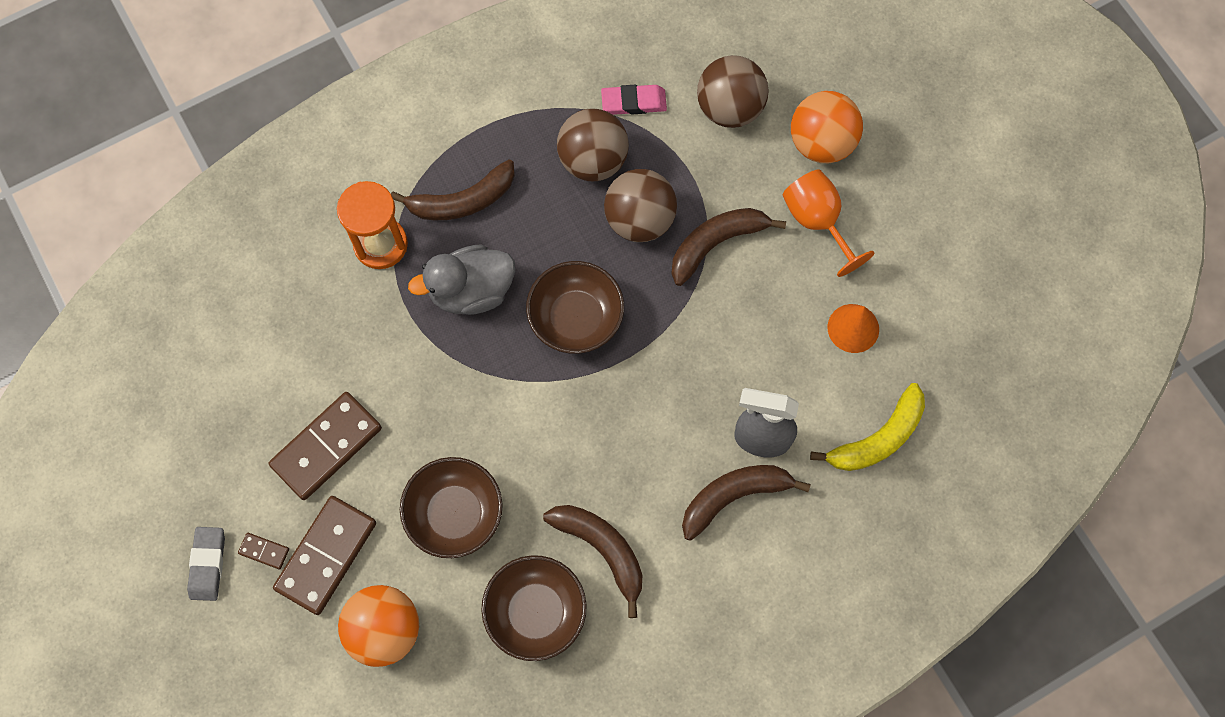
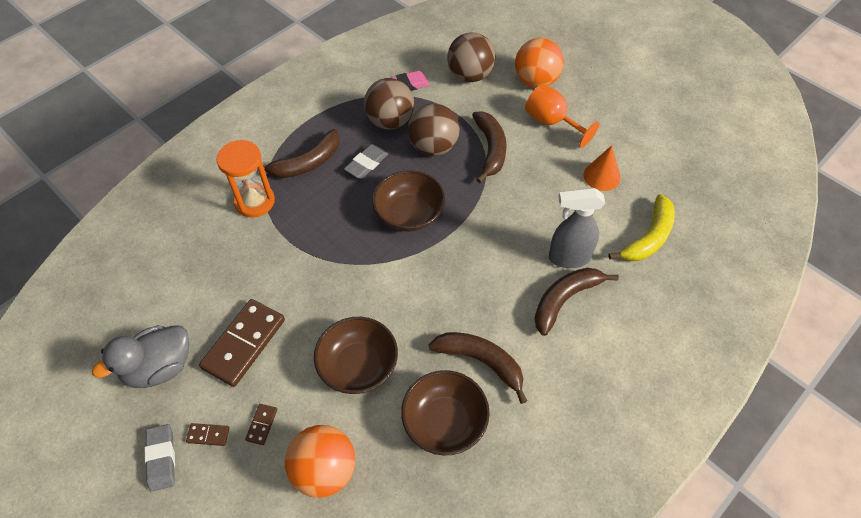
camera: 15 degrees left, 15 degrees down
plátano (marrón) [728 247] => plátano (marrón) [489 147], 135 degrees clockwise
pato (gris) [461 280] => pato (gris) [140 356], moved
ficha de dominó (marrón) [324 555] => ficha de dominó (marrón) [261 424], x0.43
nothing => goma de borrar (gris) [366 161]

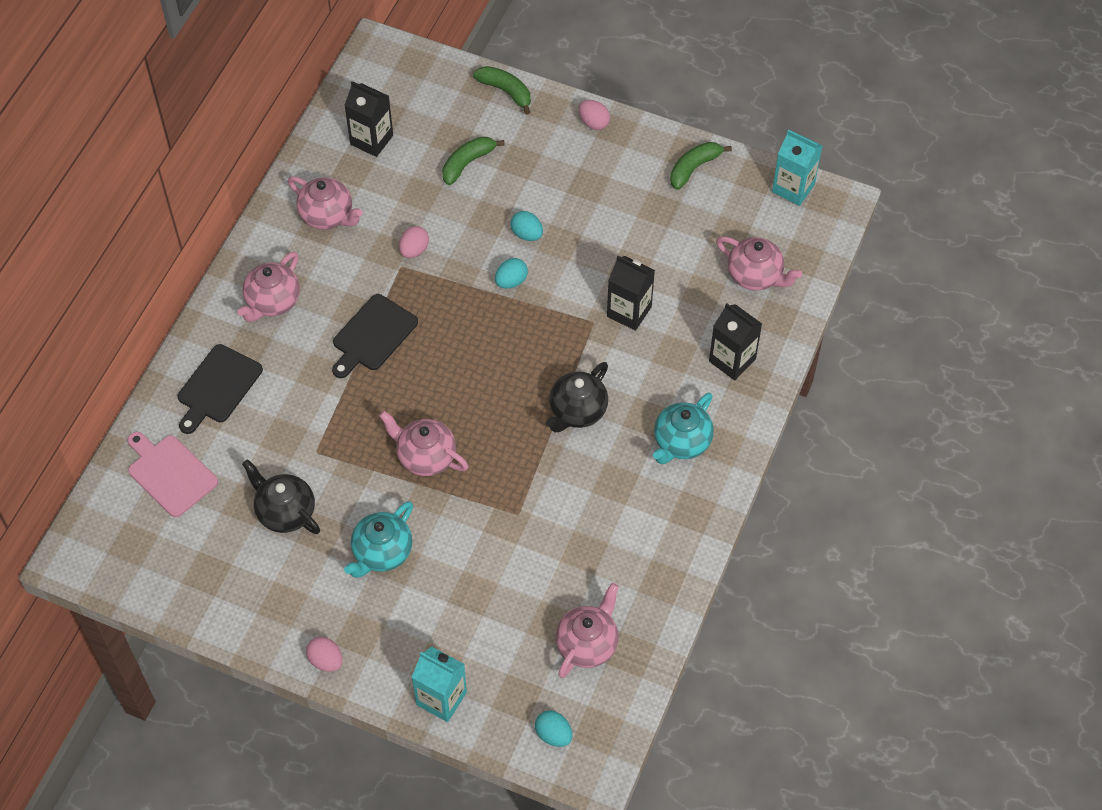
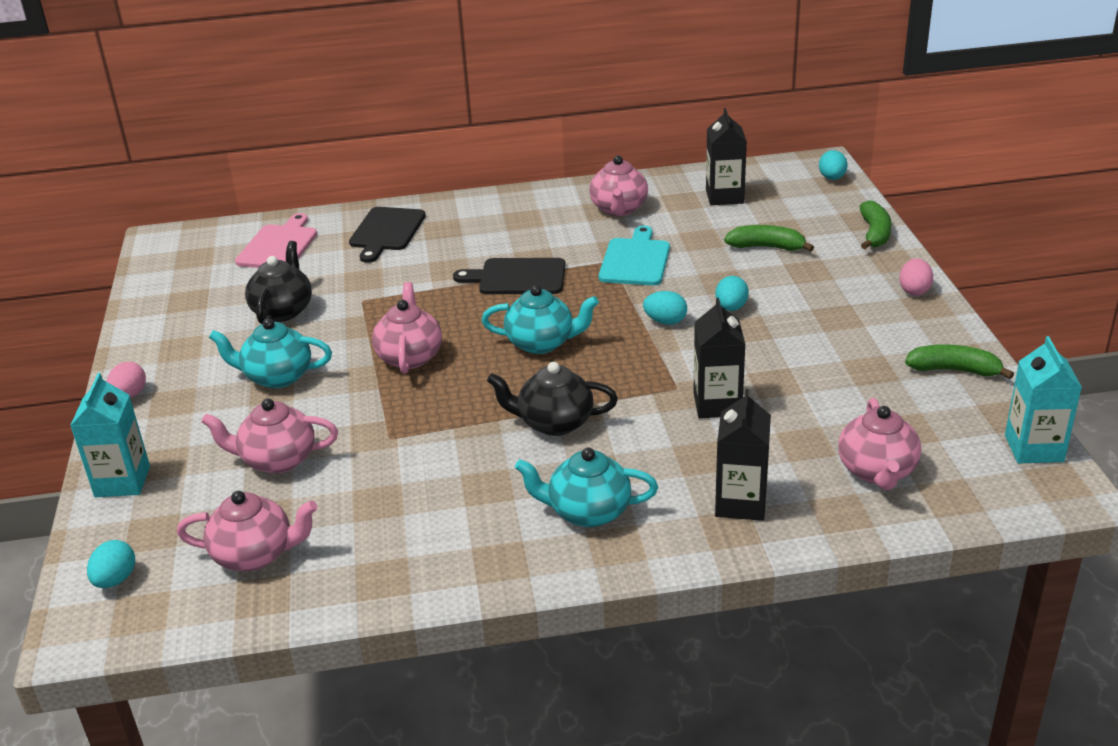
camera: 60 degrees right, 25 degrees down
huevo (rosa) [414 242] => tabla de cortar (turquesa) [634 256]
tetera (rosa) [268 286] => tetera (rosa) [269 436], moved
tabla de cortar (negro) [220 389] => tabla de cortar (negro) [387 235], 75 degrees counterclockwise
nothing => huevo (turquesa) [833 165]
nothing => tetera (turquesa) [540 319]

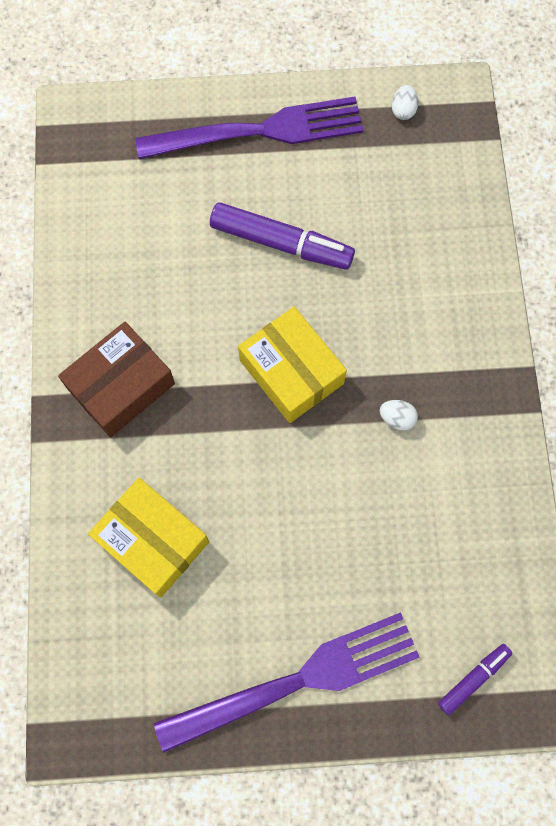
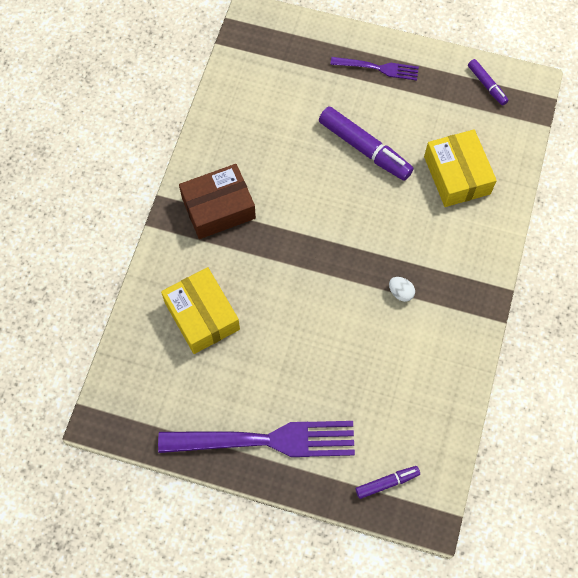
camera: 20 degrees right, 5 degrees down
huevo (blanco) [405 102] => rotulador (morado) [488 82]
tenedor (morado) [249 128] => tenedor (morado) [374 69], x0.53
caja (amarillo) [292 365] => caja (amarillo) [460 168], moved

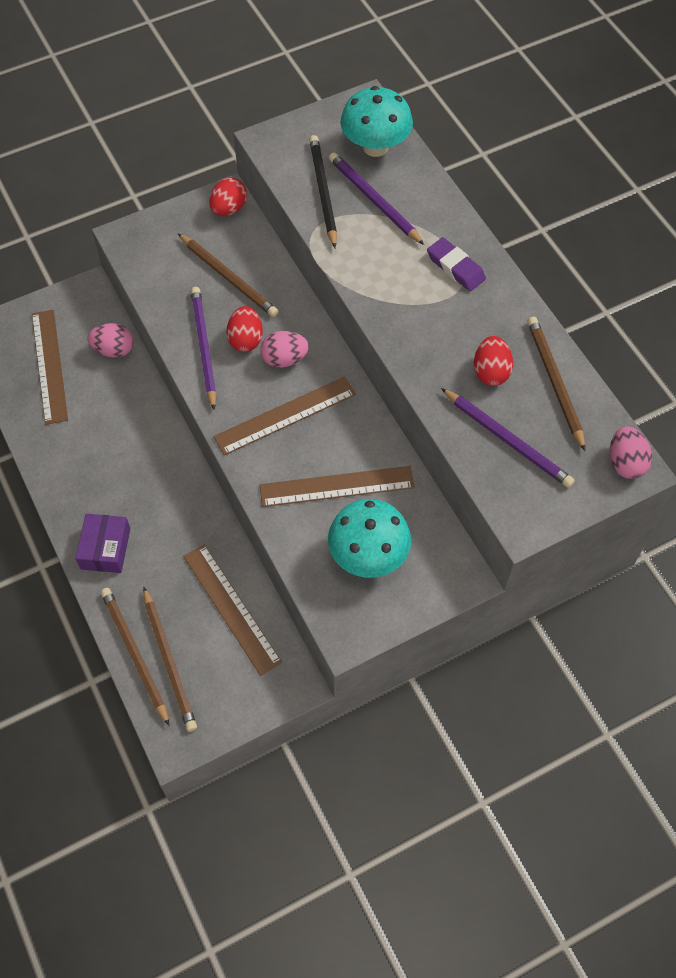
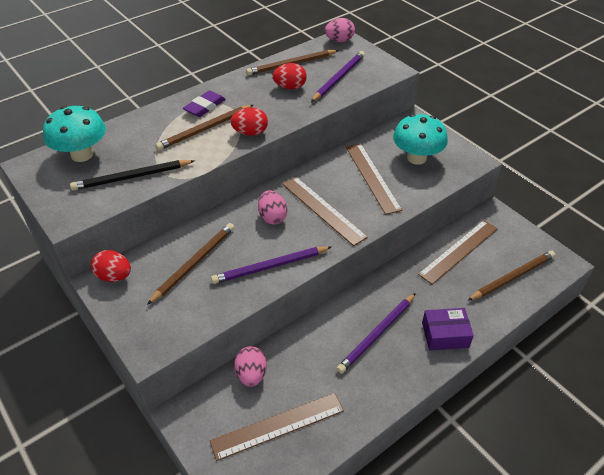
camera: 100 degrees left, 15 degrees down
lápiz (morado) [376 198] => lápiz (morado) [376 333], moved
huevo (rojo) [244 329] => huevo (rojo) [249 121], moved
lápiz (marrón) [135 657] => lápiz (marrón) [204 127], moved

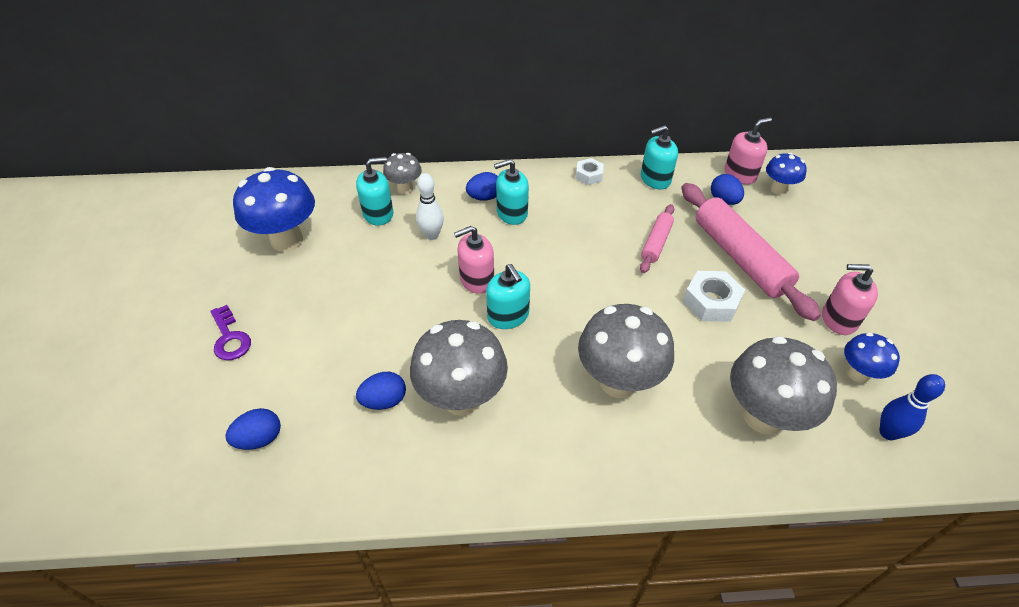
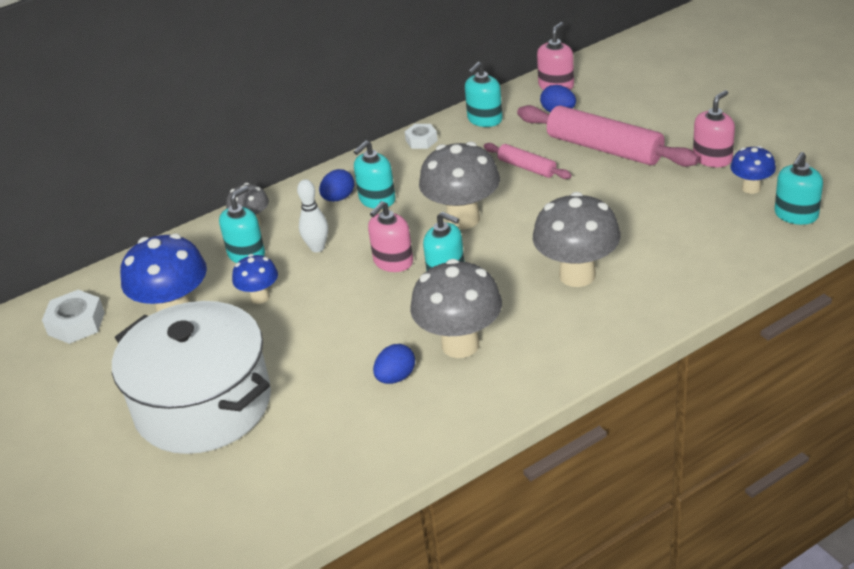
camera: 25 degrees left, 10 degrees down
seta (azul) [786 174] => seta (azul) [255 279], moved
rodillo (rosa) [657 238] => rodillo (rosa) [528 161], 45 degrees counterclockwise
dispensador de jabón (rosa) [850 299] => dispensador de jabón (rosa) [714 128], 150 degrees clockwise
tuerca (blanco) [714 296] => tuerca (blanco) [73 317], moved
llave (morado) [231 332] => olla (blanco) [191 377]
seta (gris) [783 385] => seta (gris) [459 186], moved
bolo (azul) [912 407] => dispensador de jabón (turquesa) [799 188]
huevo (azul) [253 429] => nothing

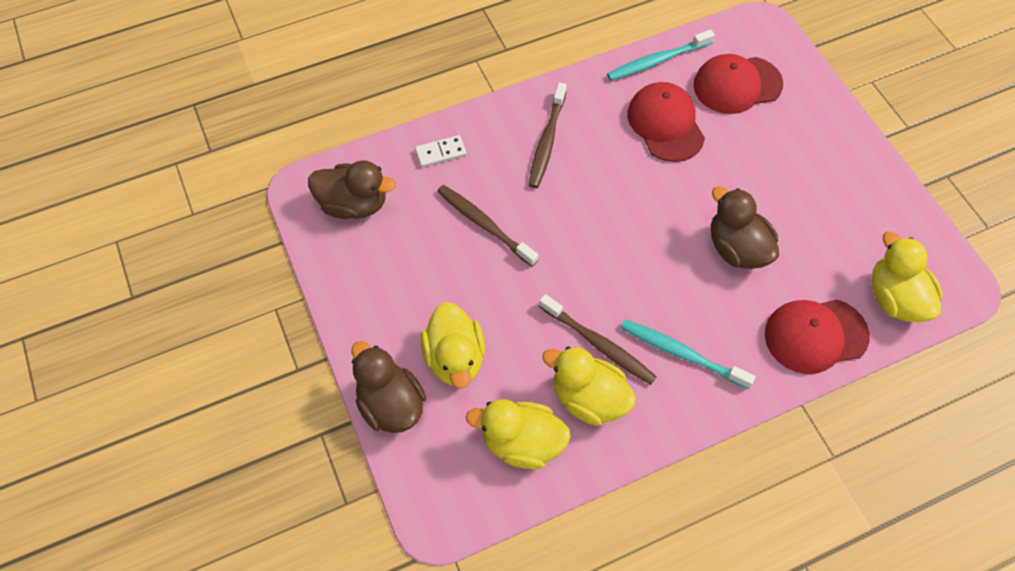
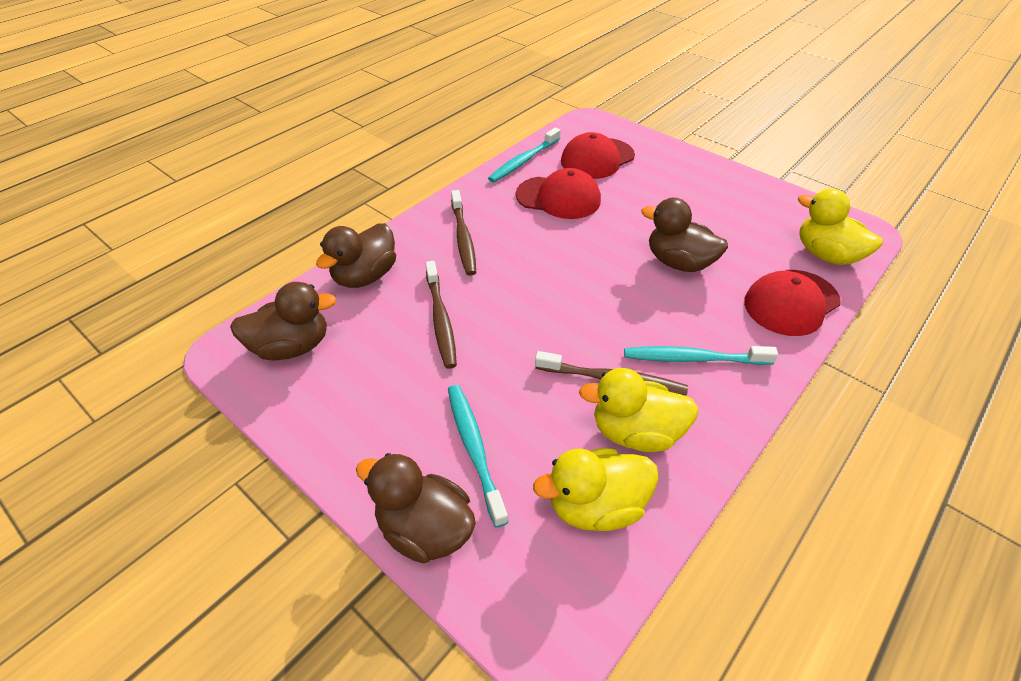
camera: 25 degrees left, 15 degrees down
gorra (rojo) [666 122] => gorra (rojo) [558 193], 150 degrees clockwise
ficha de dominó (blanco) [441 151] => pato (marrón) [356 255]
cepillo de dientes (marrón) [487 226] => cepillo de dientes (marrón) [441 315], 120 degrees counterclockwise
pato (amarillo) [453 345] => cepillo de dientes (turquesa) [478 456]

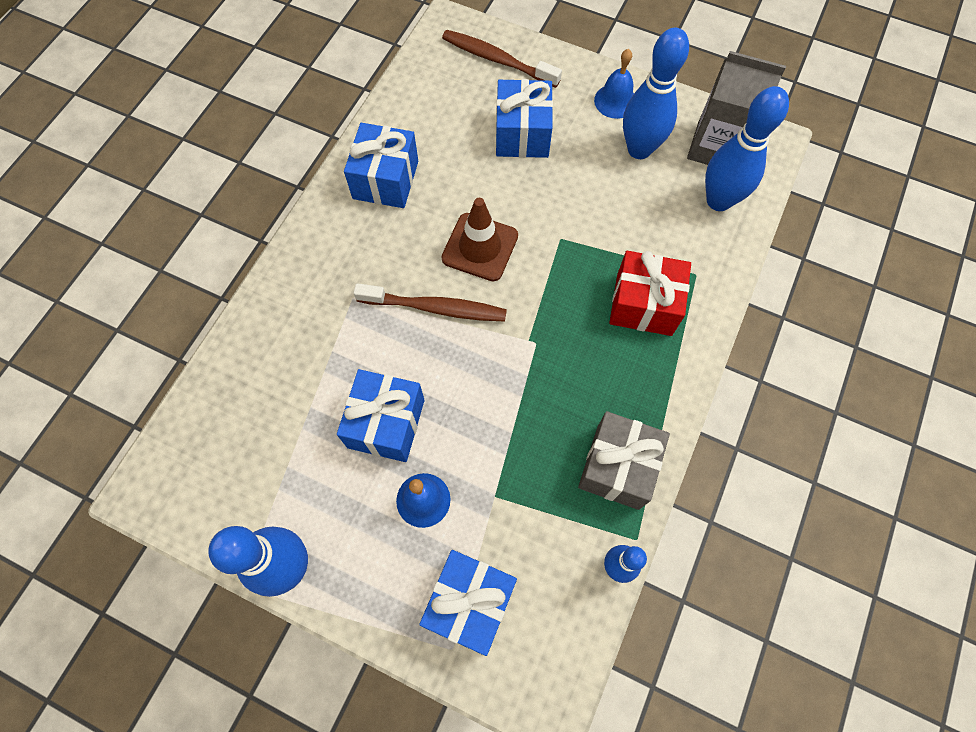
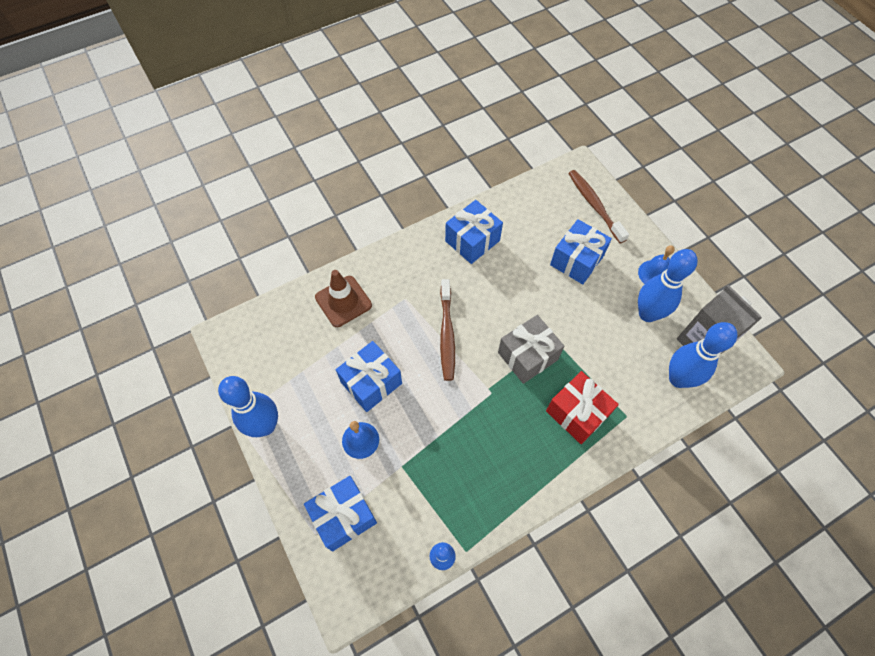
camera: 35 degrees right, 5 degrees down
cono de tráfico (marrón) [479 239] => cono de tráfico (marrón) [343 298], moved
cepillo de dientes (marrón) [430 302] => cepillo de dientes (marrón) [447 330], 45 degrees clockwise
regalo (gris) [624 460] => regalo (gris) [531 349], moved

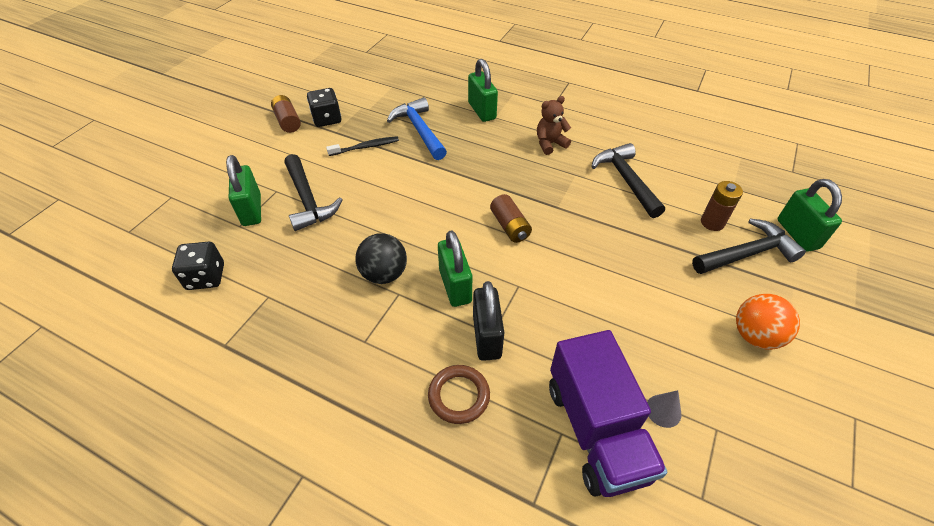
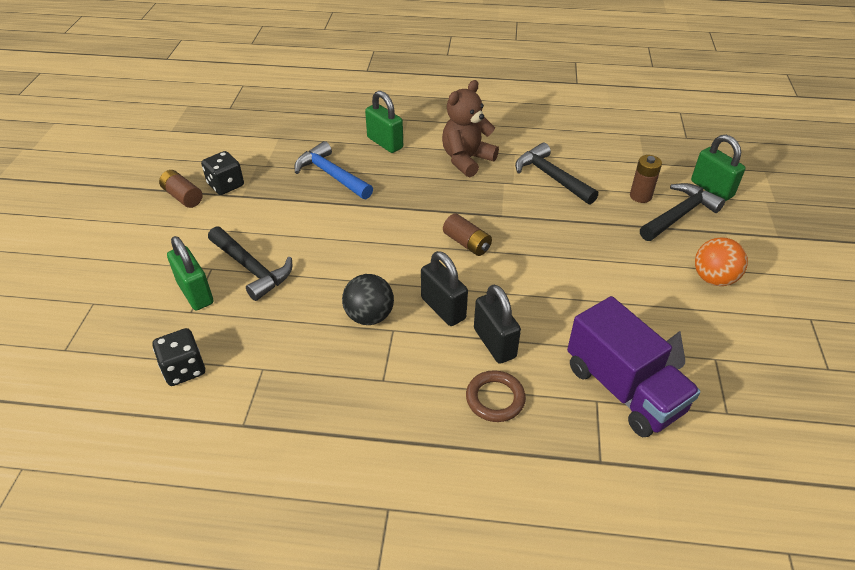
camera: 20 degrees left, 5 degrees down
osito (marrón) [554 125] => osito (marrón) [470 128], x1.59
cepillo de dientes (negro) [362 146] => nothing
candado (verde) [455 268] => candado (negro) [444 288]

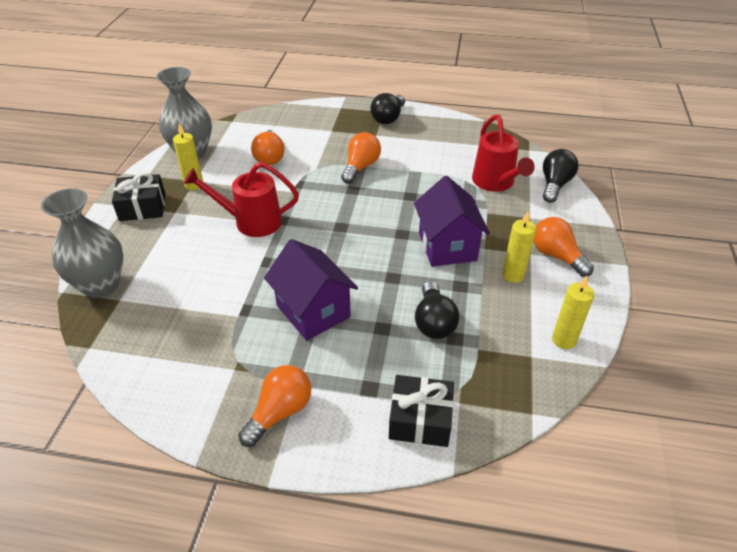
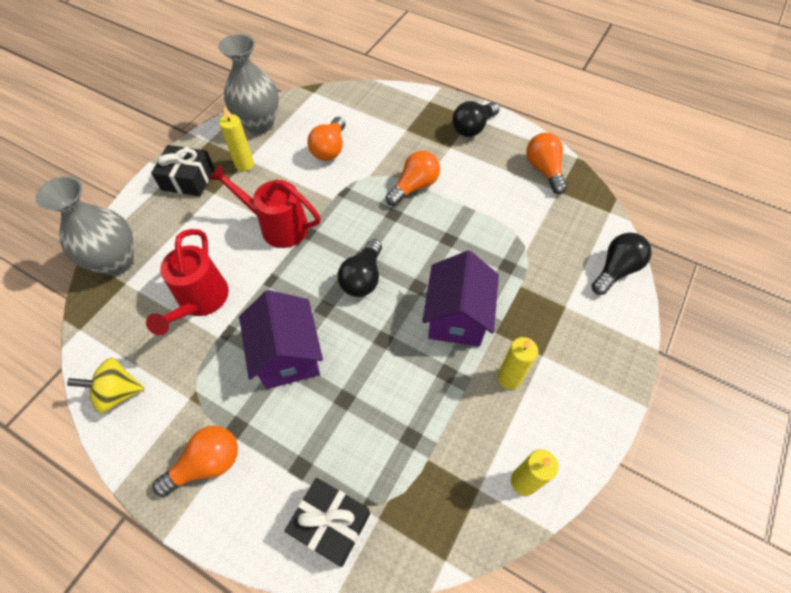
camera: 20 degrees right, 15 degrees up
regadera (rojo) [503 153] => regadera (rojo) [187 282], moved
bombilla (naranja) [563 247] => bombilla (naranja) [546 163], moved
bombilla (negro) [437 310] => bombilla (negro) [359 268], moved
nothing => peonza (amarillo) [106 385]

